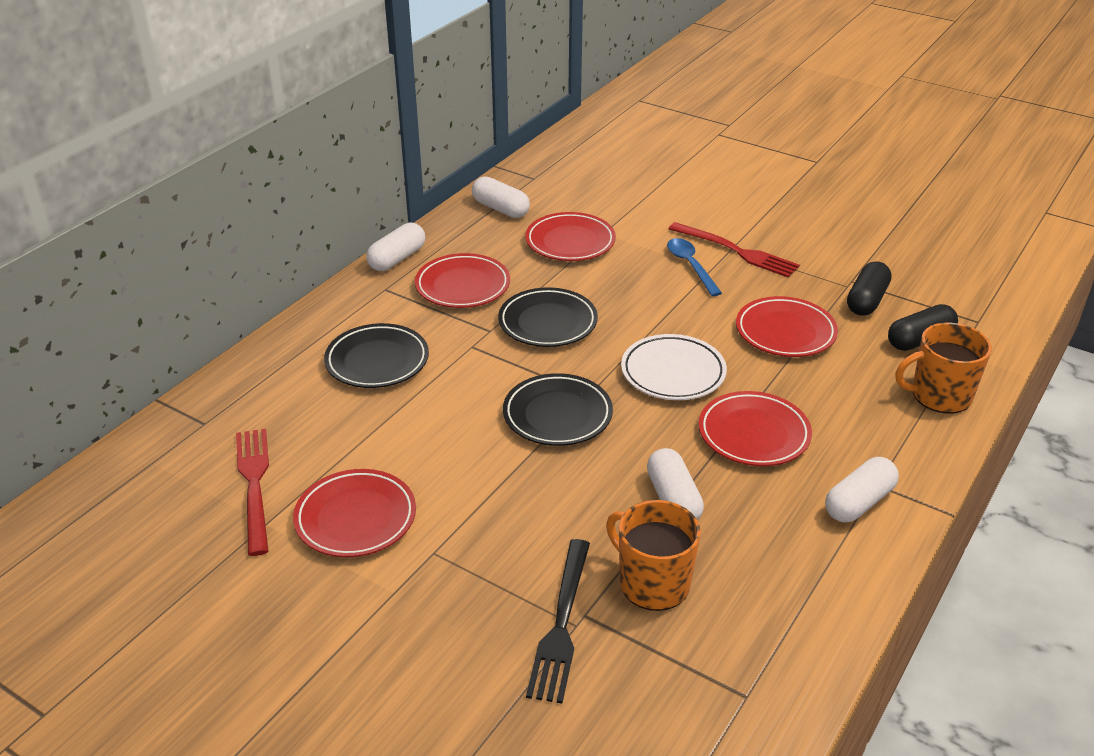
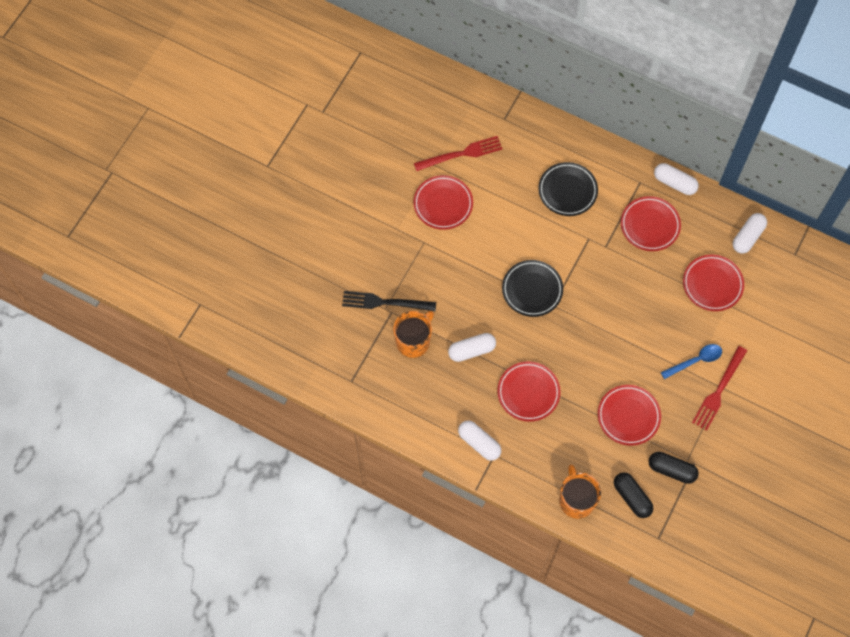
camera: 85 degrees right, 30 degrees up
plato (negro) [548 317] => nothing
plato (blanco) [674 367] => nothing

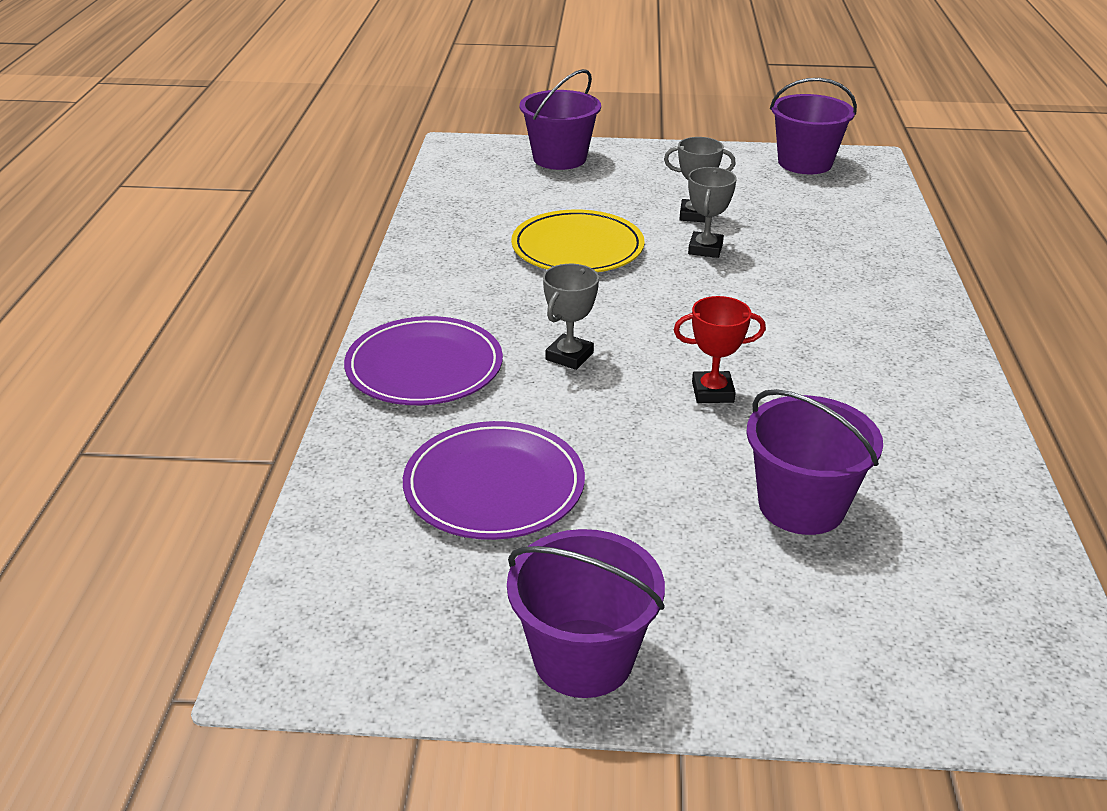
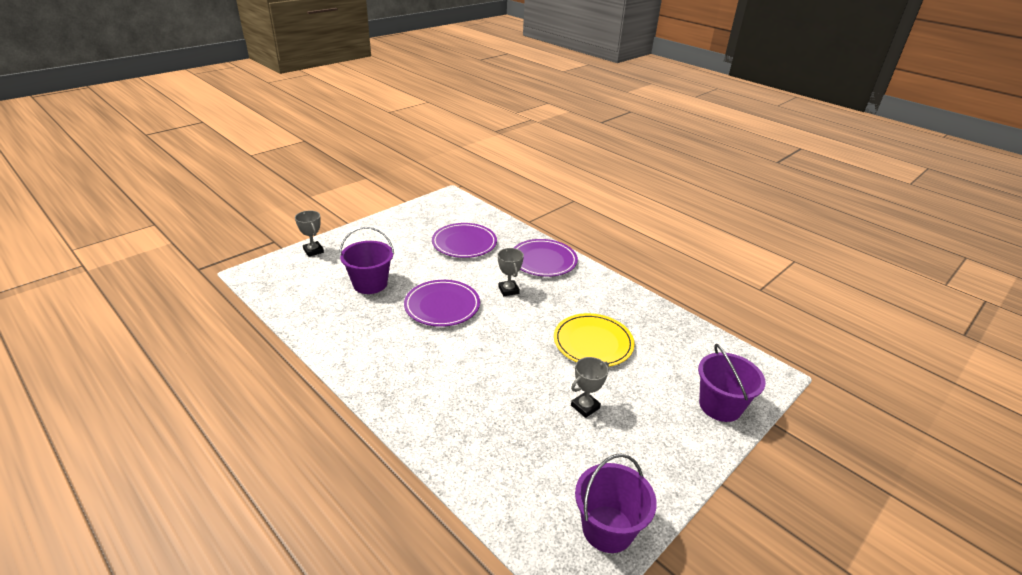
camera: 130 degrees right, 0 degrees up
trofeo (gris) [712 212] => trofeo (gris) [309 233], moved
trofeo (rojo) [720 349] => plato (morado) [442 303]
balde (morado) [586 613] => nothing

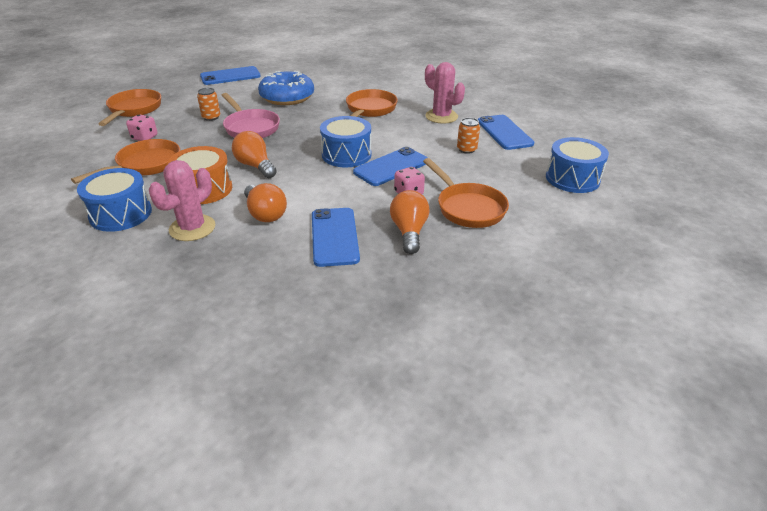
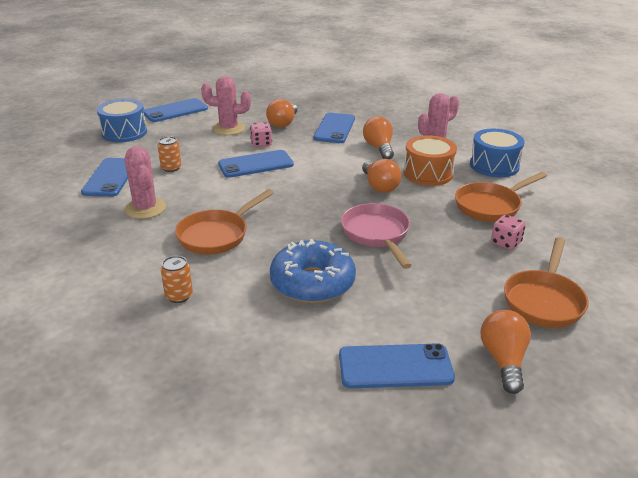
camera: 160 degrees left, 5 degrees down
lata (naranja) [208 104] => lata (naranja) [177 279], moved
tambor (azul) [345 141] => nothing
sartén (naranja) [466 193] => cactus (rosa) [226 105]
nothing => móvil (azul) [175 110]
nothing => bombilla (naranja) [505 352]

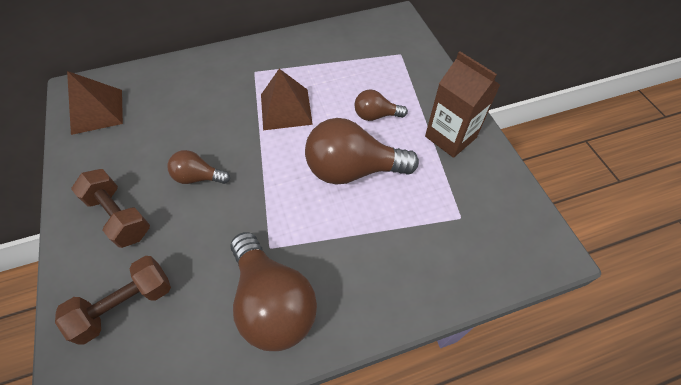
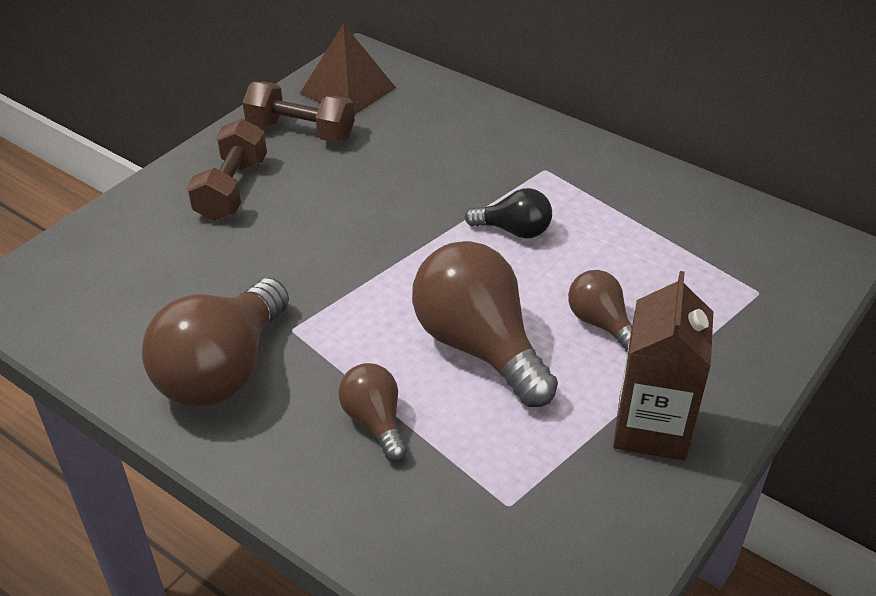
camera: 55 degrees right, 15 degrees down
pirámide (marrón) [287 99] => bombilla (negro) [508 213]
bombilla (marrón) [198 167] => bombilla (marrón) [372 412], moved
mancuerna (marrón) [113 300] => mancuerna (marrón) [298 112], moved

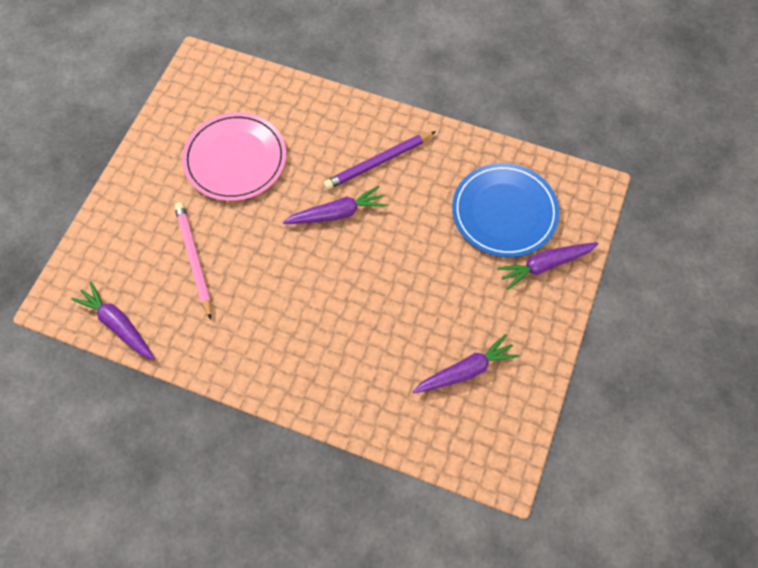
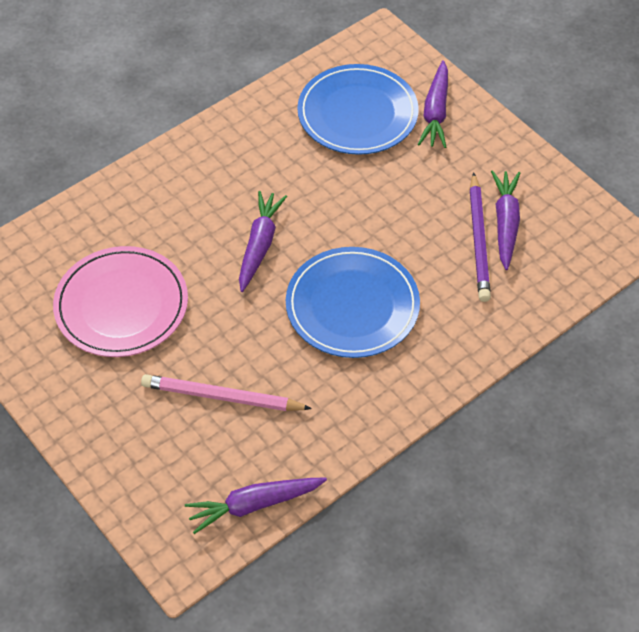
camera: 60 degrees left, 10 degrees down
lápiz (morado) [379 160] => lápiz (morado) [480 237], moved
nothing => plato (azul) [353 302]

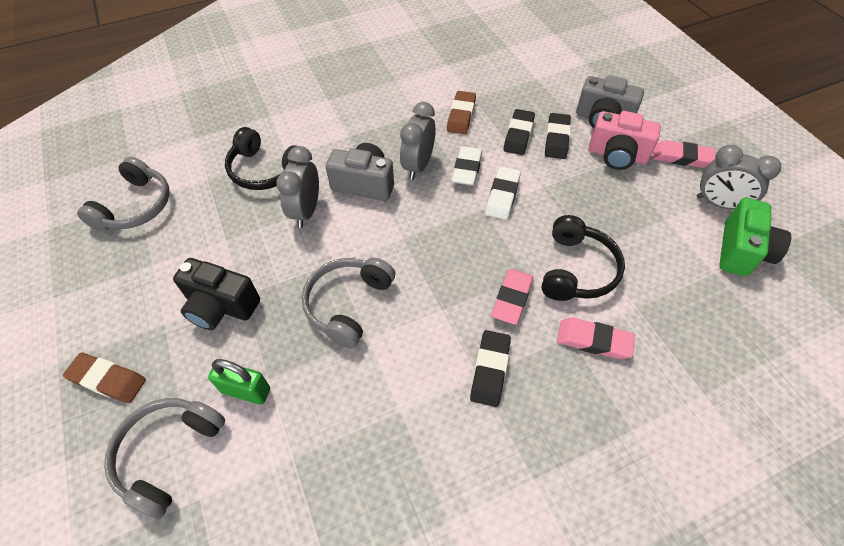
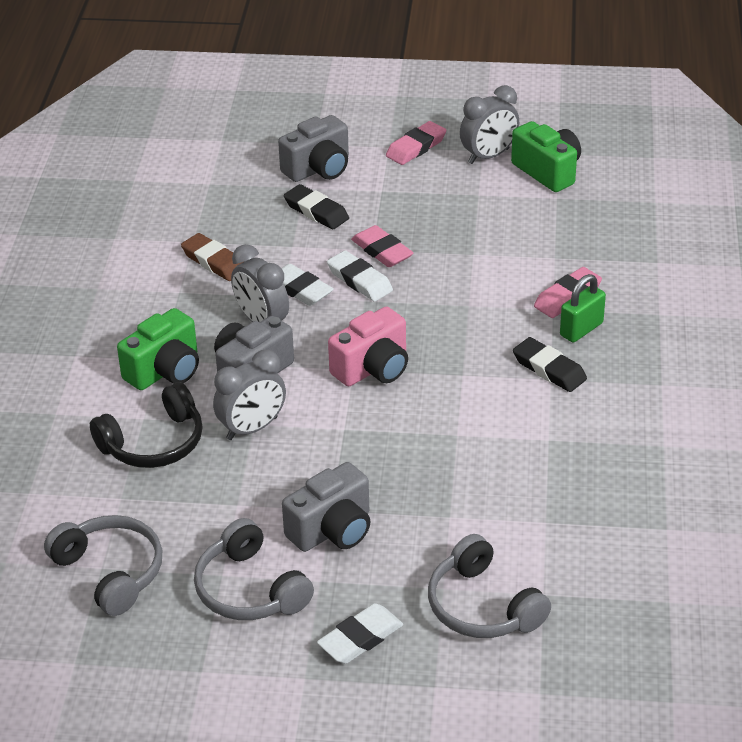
camera: 60 degrees left, 15 degrees down
goma de borrar (negro) [519 132] => nothing
cámara (rosa) [625 140] => cámara (rosa) [368 346], moved
despertador (gris) [297 187] => despertador (gris) [249 395], 75 degrees counterclockwise
auriculares (negro) [583 258] => nothing
cámara (negro) [216 294] => cámara (gris) [326 507]
auriculares (gris) [348 303] => auriculares (gris) [254 569], moved
goma de borrar (rosa) [512 297] => goma de borrar (rosa) [382 246], moved
goma de borrar (marrón) [104 378] => goma de borrar (blanco) [360 633]
candado (verde) [239 382] => candado (verde) [583 308], moved
nothing => cámara (verde) [158 349]

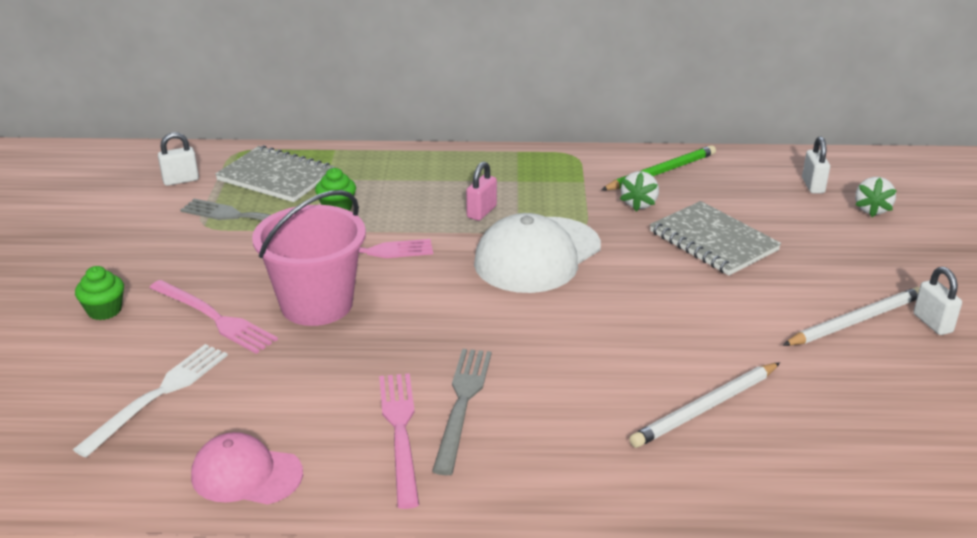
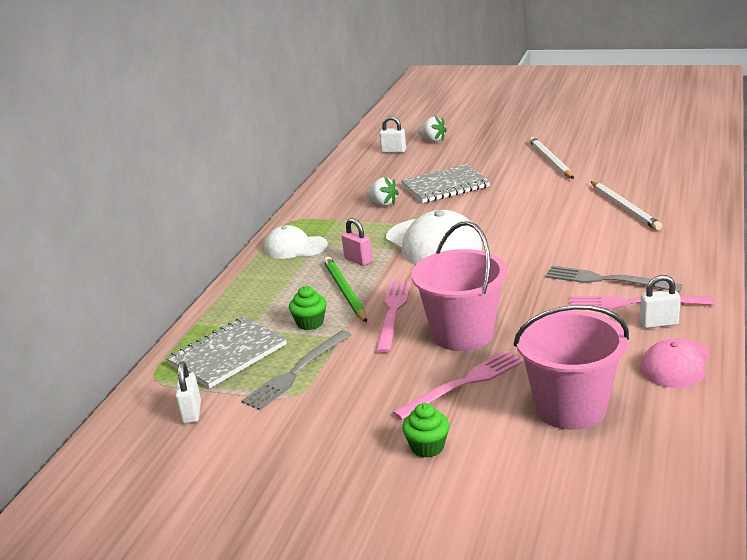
camera: 70 degrees left, 5 degrees down
lápiz (verde) [658 167] => lápiz (verde) [345 290], moved
candado (blanco) [937 301] => candado (blanco) [660 301], moved
tenedor (blanco) [150 400] => balde (rosa) [571 367]
nothing => gorra (blanco) [296 242]

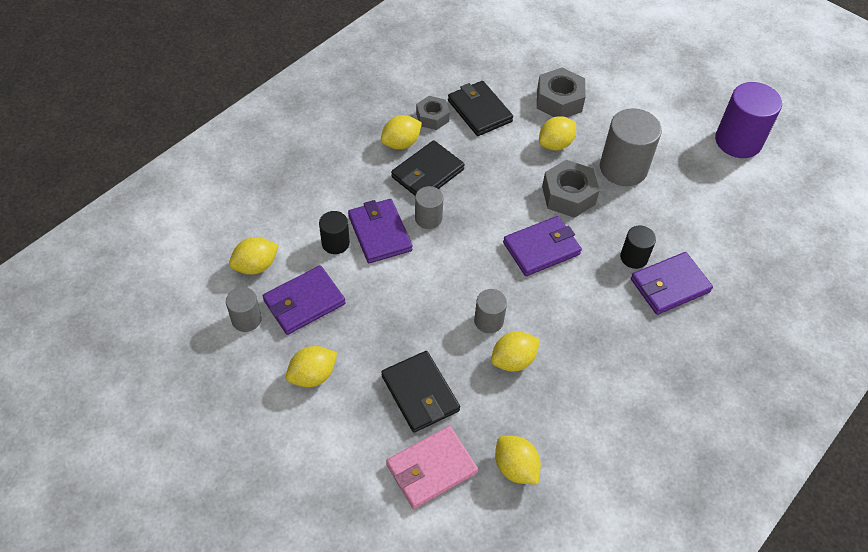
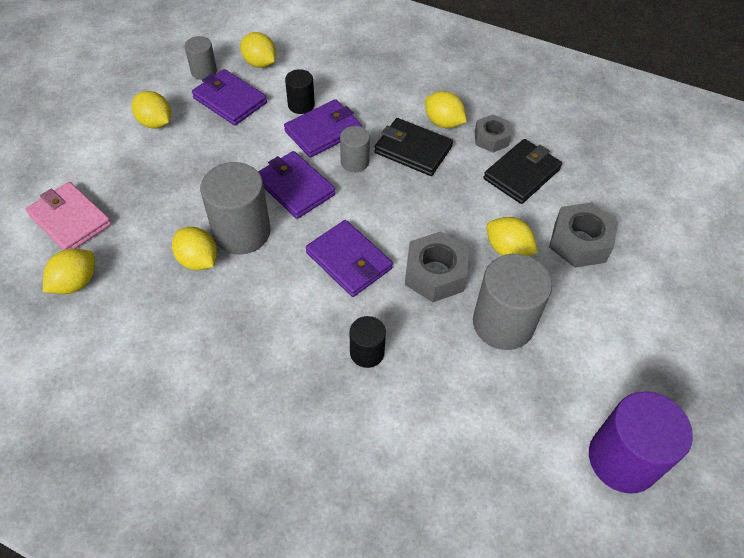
camera: 75 degrees right, 0 degrees up
cartera (morado) [672 283] => cartera (morado) [297 185], moved
cilindro (gris) [490 311] => cilindro (gris) [235 208], x1.85
cartera (negro) [420 392] => nothing

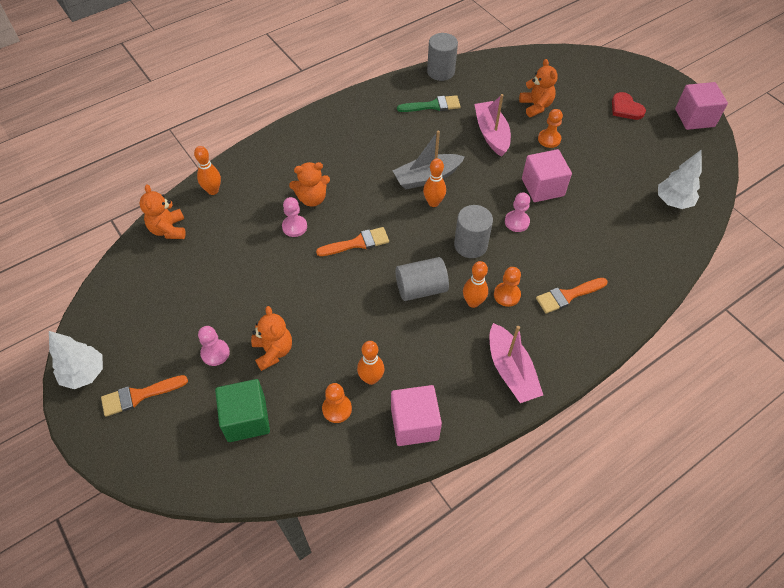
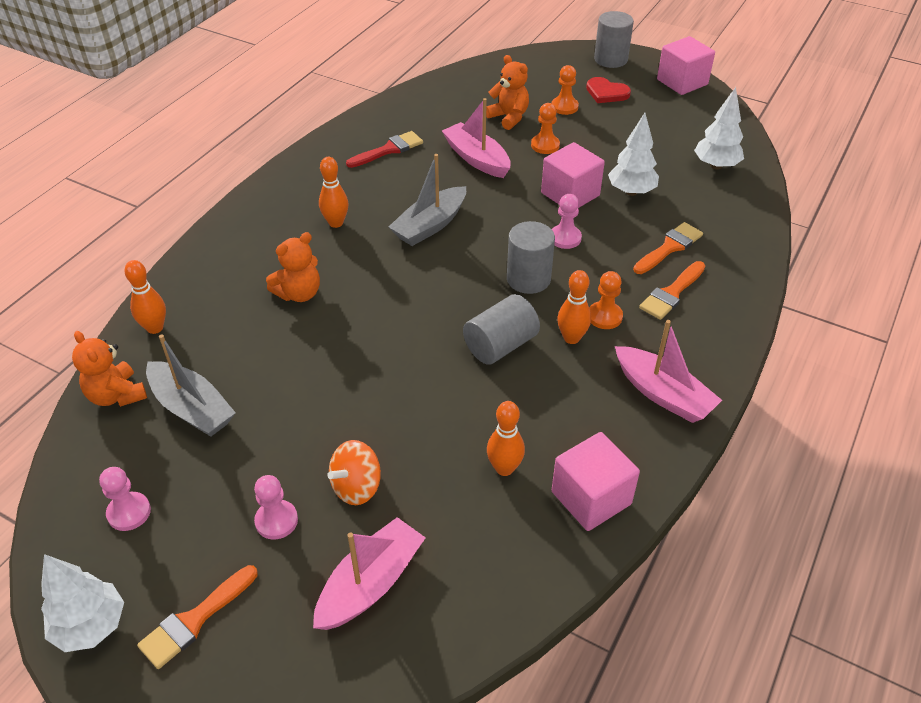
camera: 25 degrees left, 10 degrees down
cilindro (gris) [442 57] => cilindro (gris) [614 39], moved
pincel (verde) [429 103] => pincel (rojo) [384 149]
bolo (naranja) [434 182] => bolo (naranja) [334 192], moved
peón (rosa) [294 217] => peón (rosa) [125 499], moved
pincel (naranja) [352 241] => pincel (naranja) [668 248], moved
osito (naranja) [271 338] => peonza (naranja) [354 472]
cubo (verde) [242 410] => barco (rosa) [369 573]
peón (naranja) [337 403] => peón (naranja) [565 90], moved
nothing => árbol (blanco) [633 154]
nothing => barco (gris) [191 385]

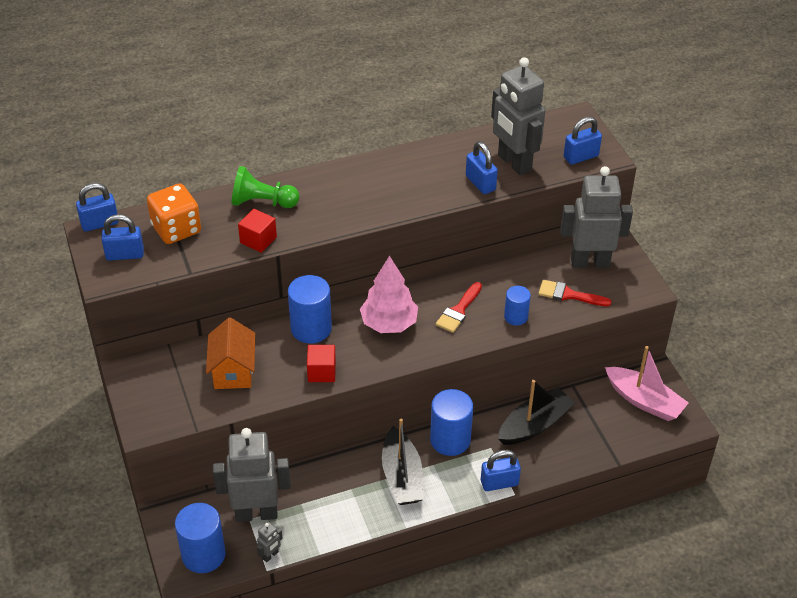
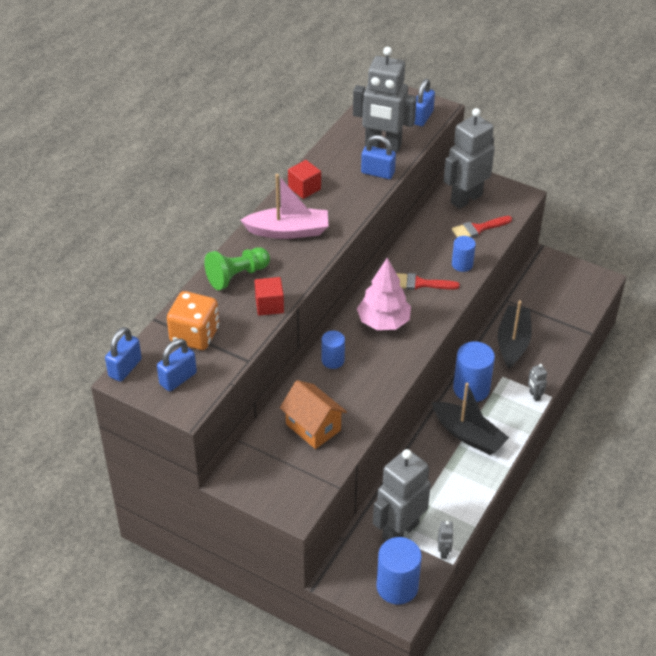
camera: 40 degrees left, 0 degrees up
cilindro (azul) [310 309] => cilindro (azul) [333 350], x0.59
pincel (rojo) [459 307] => pincel (rojo) [428 281], 105 degrees clockwise
cubo (rojo) [321 363] => cubo (rojo) [304 179], moved
barco (rosa) [647 383] => barco (rosa) [284 206], moved
candado (azul) [501 470] => robot (gris) [537 382]

